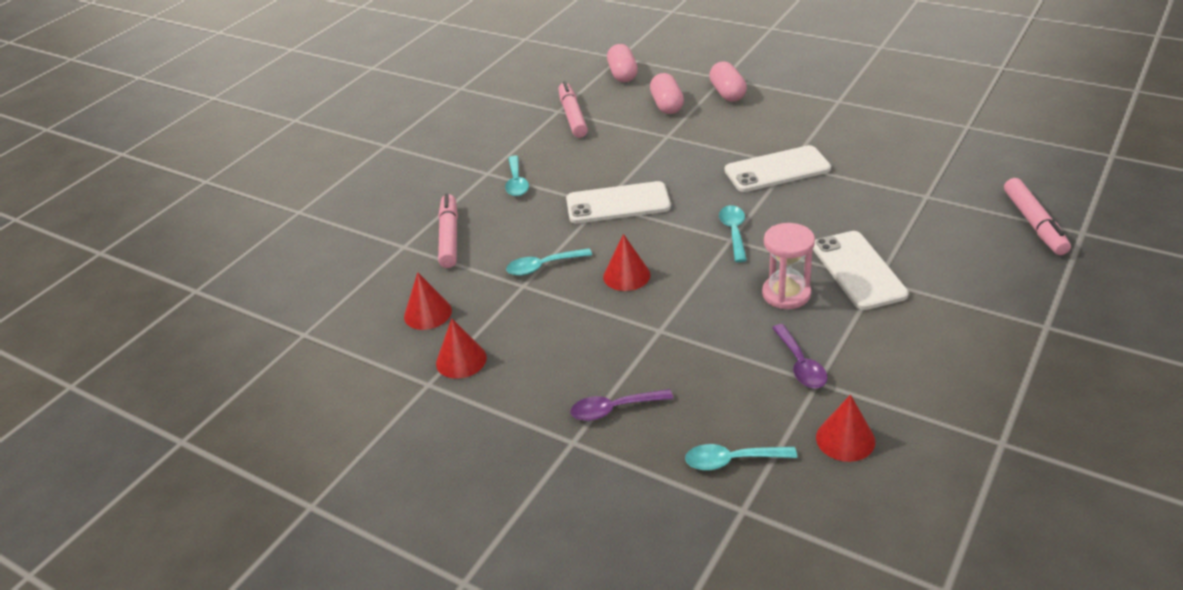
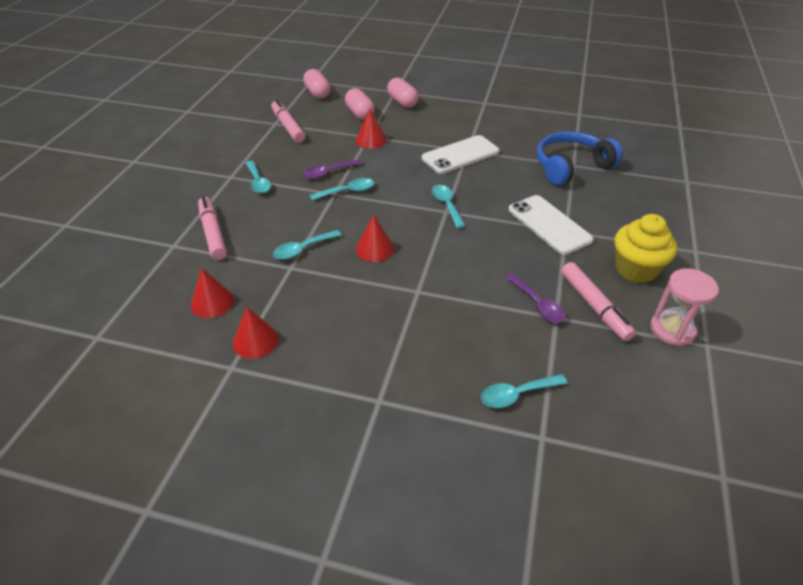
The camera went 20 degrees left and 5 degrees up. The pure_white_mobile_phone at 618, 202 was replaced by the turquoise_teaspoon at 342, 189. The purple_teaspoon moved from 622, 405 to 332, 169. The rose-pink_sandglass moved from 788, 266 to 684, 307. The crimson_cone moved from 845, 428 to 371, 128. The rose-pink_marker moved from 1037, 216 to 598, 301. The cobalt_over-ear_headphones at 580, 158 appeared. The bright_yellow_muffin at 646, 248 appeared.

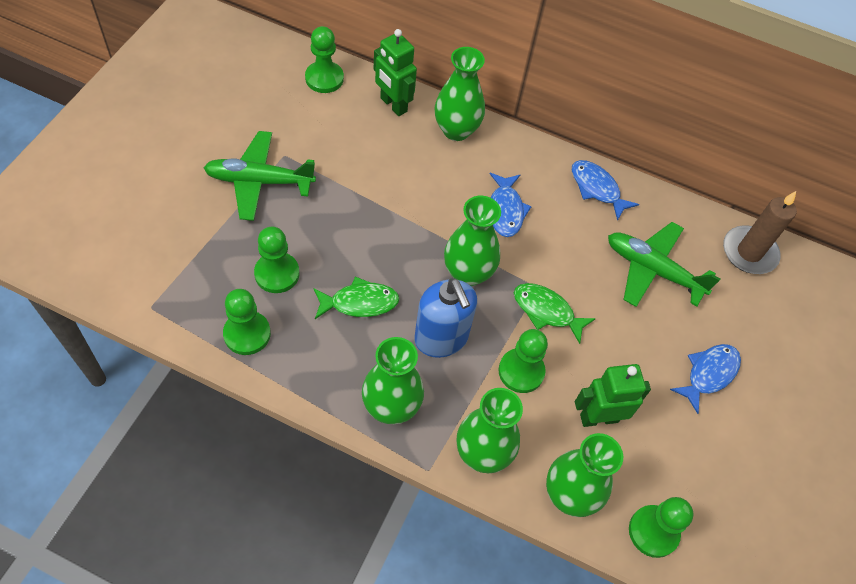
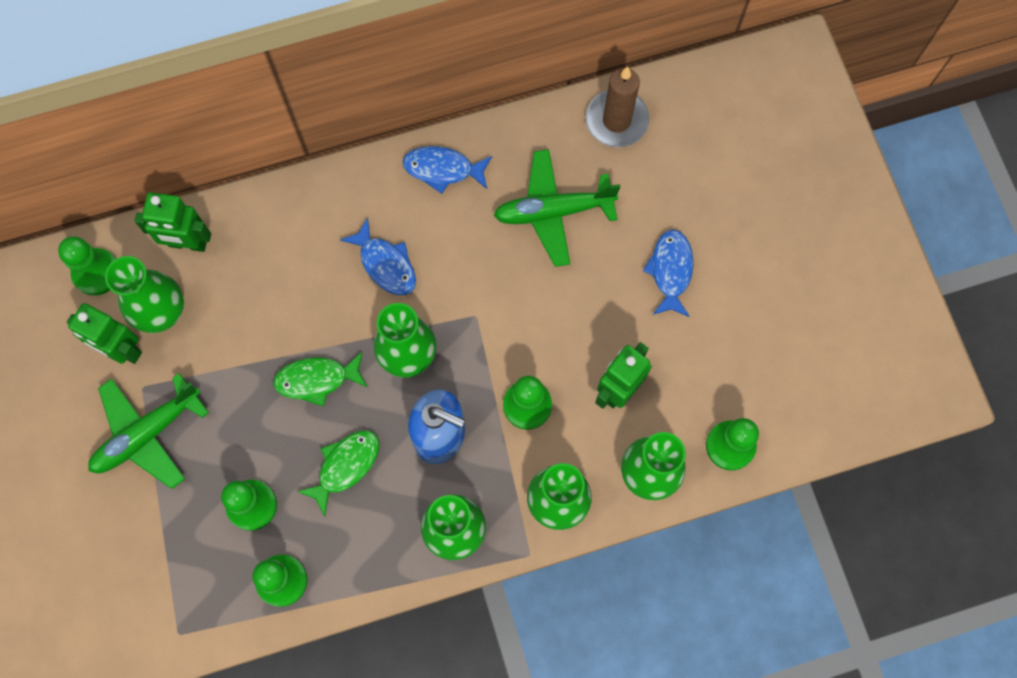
The camera went 35 degrees left and 15 degrees up. The leaf-green_flower_vase moved from 460, 94 to 144, 294. The leaf-green_fish moved from 555, 313 to 320, 379. The leaf-green_robot at 104, 333 appeared.

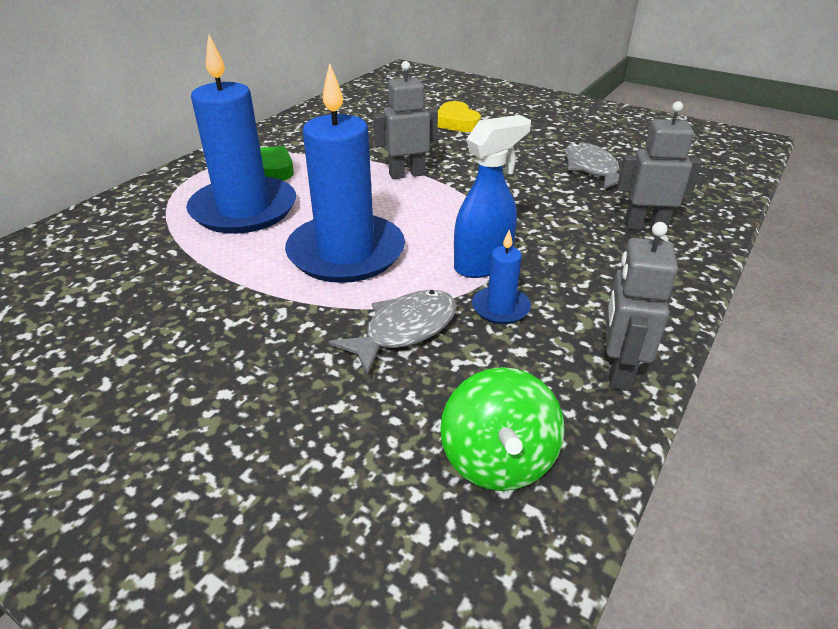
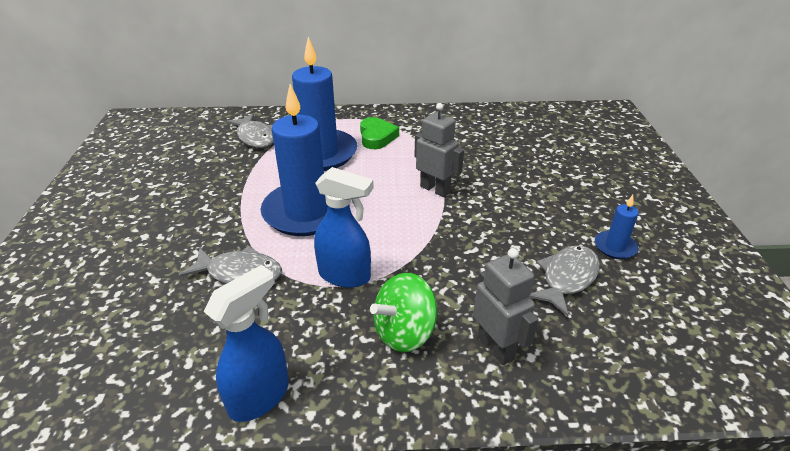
The camera went 55 degrees right and 0 degrees up. The bright_yellow_heart at 459, 116 disappeared. The leaf-green_spinning_top moved from 502, 429 to 403, 312. The cobalt_candle moved from 501, 277 to 616, 227. The grey_robot at 641, 306 was replaced by the cobalt_spray_cleaner at 246, 343. The grey_fish at 250, 130 appeared.

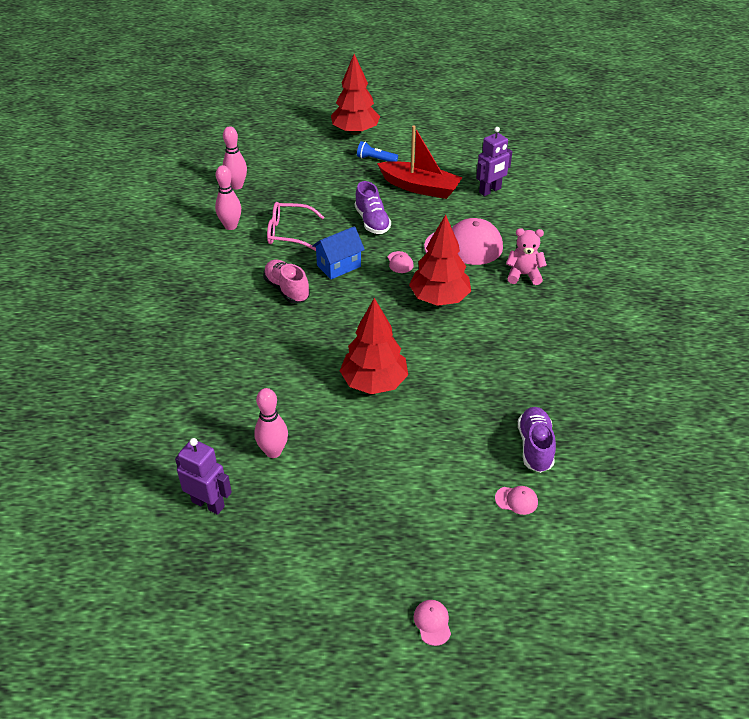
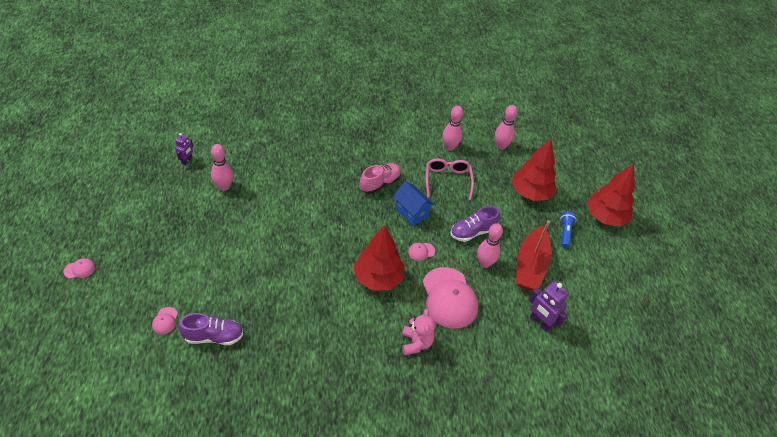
The camera went 80 degrees right and 5 degrees up. The purple_robot at 203, 476 changed to 0.62 times the size. The crimson_tree moved from 374, 346 to 534, 170. The rose-pink_bowling_pin at 490, 245 appeared.

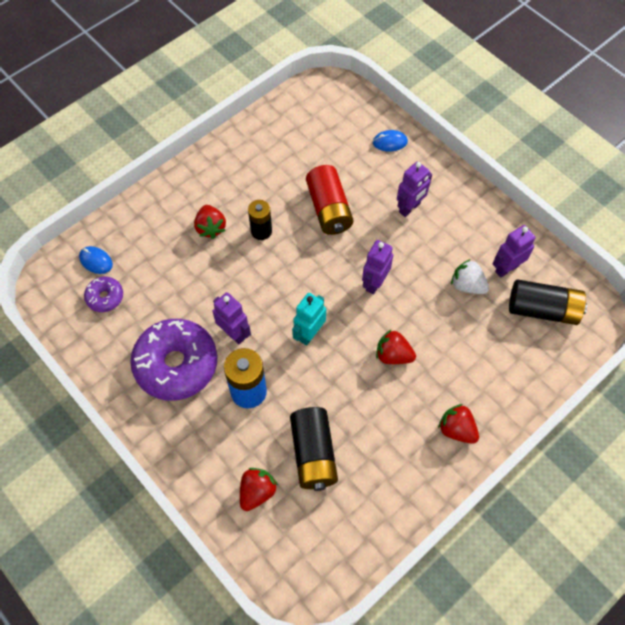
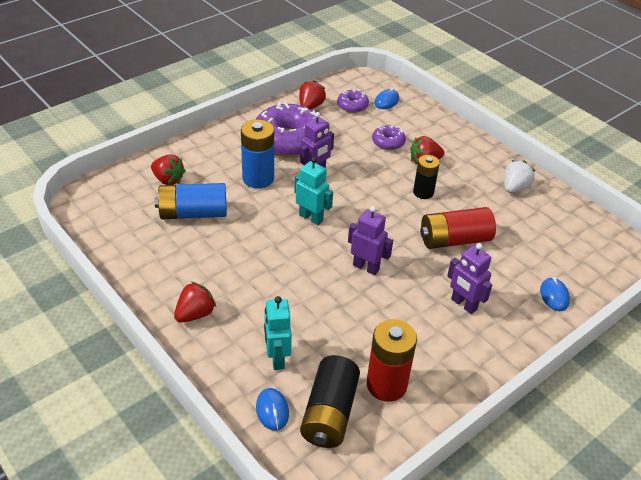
The camera went 90 degrees right and 20 degrees down. The jet-black_AA_battery at 314, 449 became the cobalt_AA_battery at 191, 201. The crimson_berry moved from 396, 346 to 312, 94. The pure_white_berry moved from 470, 276 to 520, 176. The purple_robot at 514, 251 was replaced by the crimson_AA_battery at 392, 360. The cobalt_mouse at 272, 409 appeared. The turquoise_robot at 278, 333 appeared. The purple_glazed_donut at 389, 137 appeared.

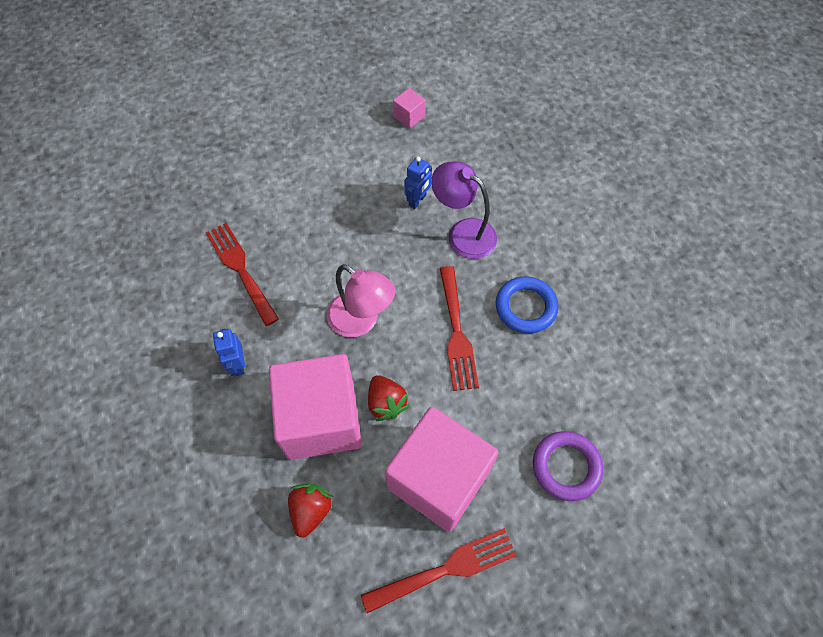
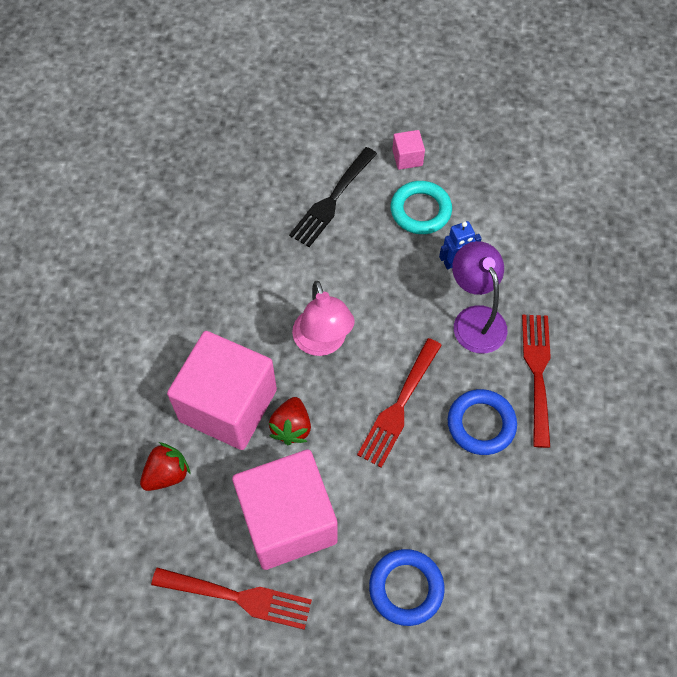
The camera went 35 degrees right and 0 degrees up. The crimson_fork moved from 242, 274 to 536, 381. The cobalt_robot at 229, 352 disappeared. The rose-pink_solid_cube moved from 409, 108 to 408, 150. The purple_hoop at 568, 466 became the cobalt_hoop at 407, 587. The jet-black_fork at 333, 197 appeared. The turquoise_hoop at 421, 207 appeared.

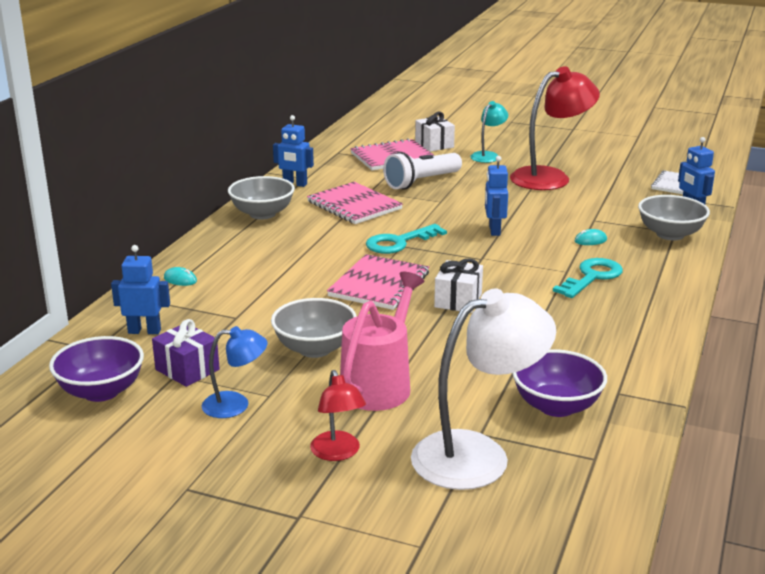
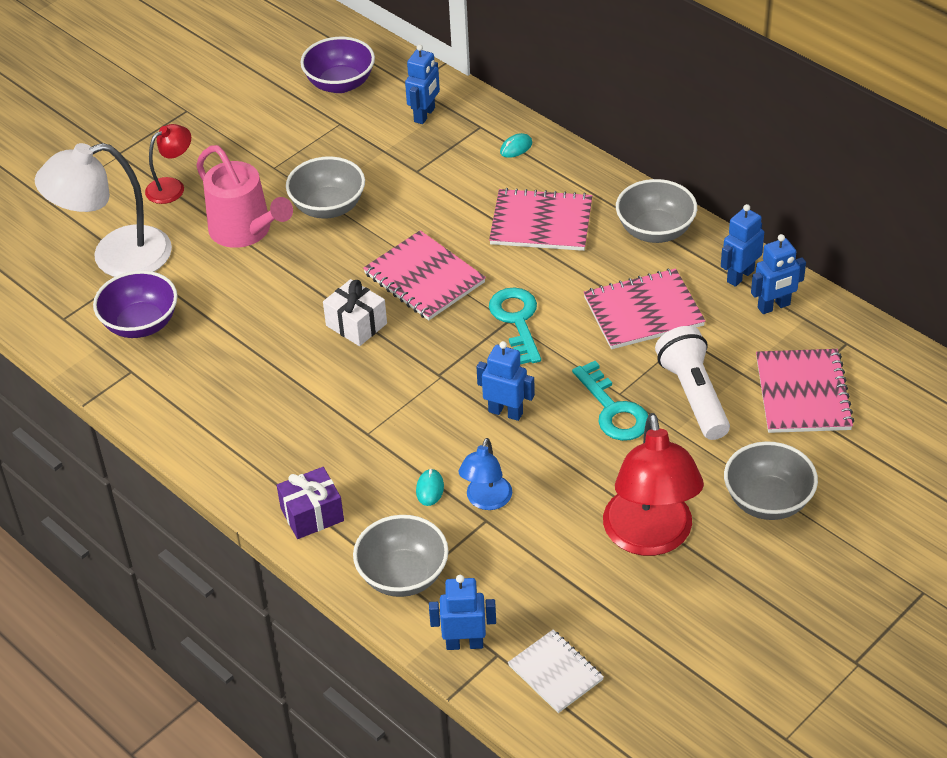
The camera went 115 degrees right and 20 degrees up. The purple_gift moved from 186, 353 to 310, 503. The cobalt_lamp moved from 235, 372 to 485, 474. The crimson_lamp at 338, 415 turned 135 degrees clockwise. The pure_white_lamp at 483, 389 turned 75 degrees clockwise. The pure_white_gift at 435, 132 disappeared. The turquoise_lamp at 489, 132 was replaced by the grey_deep_dish at 771, 480. The turquoise_door_key moved from 588, 278 to 610, 401. The rose-pink_notebook at 540, 219 appeared. The cobalt_robot at 778, 274 appeared.

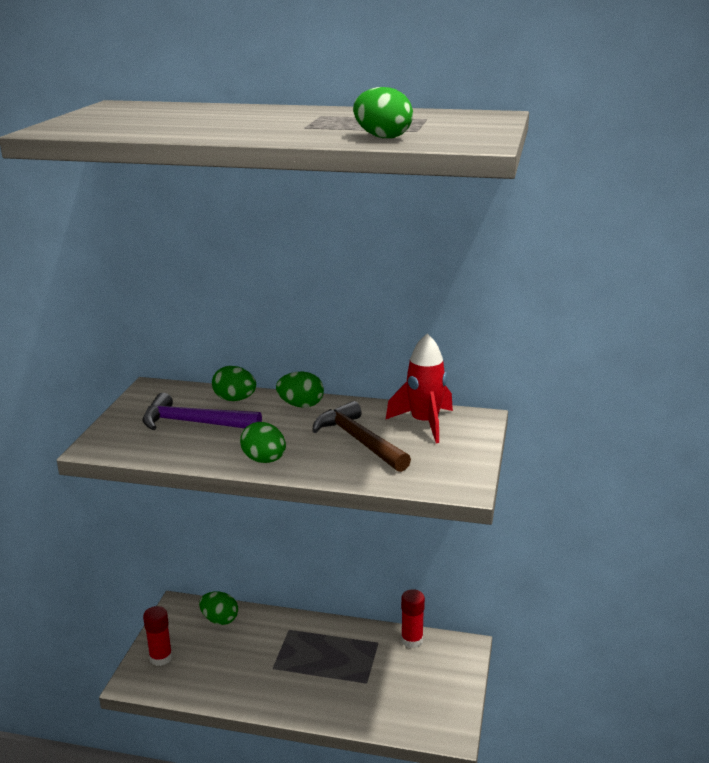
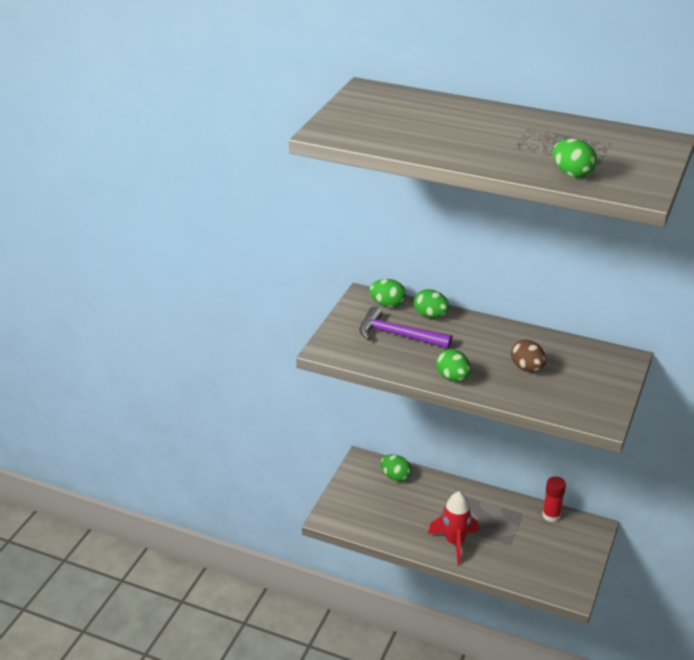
The camera went 10 degrees right and 10 degrees up. The crimson_stick_of_glue at 158, 636 disappeared. The leaf-green_egg_shape moved from 300, 389 to 387, 293. The dark_brown_claw_hammer at 361, 436 was replaced by the dark_brown_egg_shape at 528, 356. The crimson_rocket moved from 419, 388 to 453, 528.

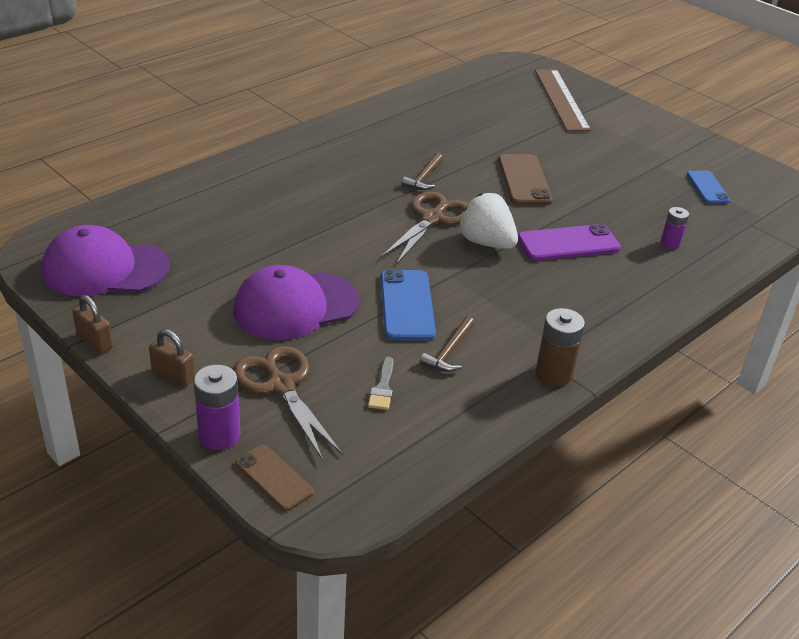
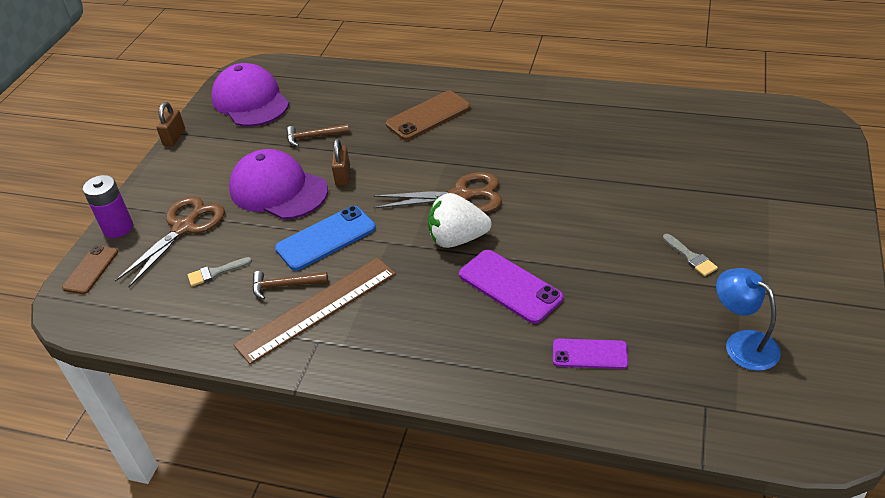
The camera went 65 degrees right and 5 degrees up. The dark_brown_small_lock moved from 172, 358 to 341, 162. The dark_brown_claw_hammer moved from 422, 171 to 318, 135. The pure_white_berry at 488, 221 turned 105 degrees counterclockwise. The dark_brown_mobile_phone moved from 525, 179 to 428, 115. The dark_brown_measuring_stick moved from 563, 101 to 314, 310. The dark_brown_AA_battery at 560, 347 disappeared. The purple_AA_battery at 675, 228 was replaced by the purple_mobile_phone at 590, 353. The cobalt_mobile_phone at 708, 187 was replaced by the cobalt_lamp at 748, 319. The grey_paint_brush at 690, 255 appeared.

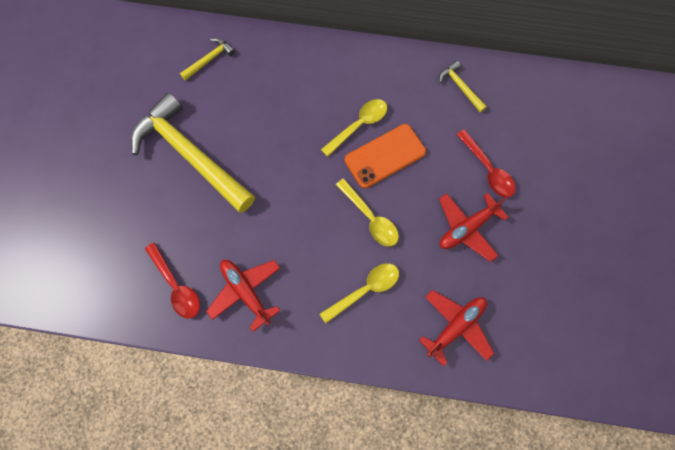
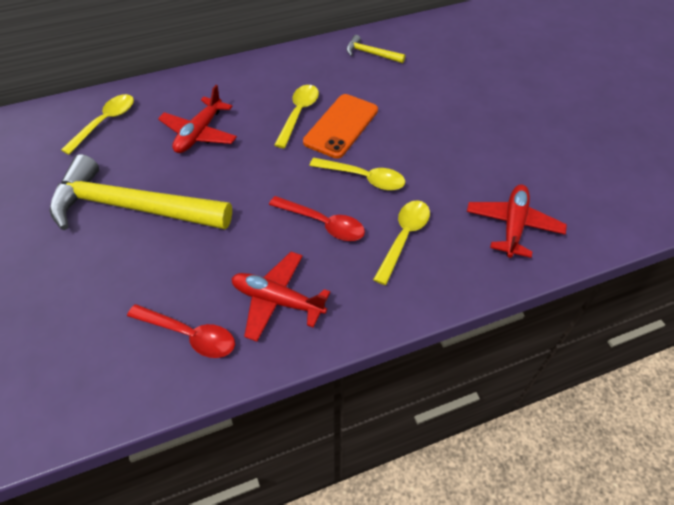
The camera went 30 degrees left and 20 degrees down. The bright_yellow_claw_hammer at 207, 59 was replaced by the bright_yellow_teaspoon at 97, 124. The crimson_toy_plane moved from 474, 227 to 197, 119. The crimson_teaspoon moved from 485, 163 to 317, 218.

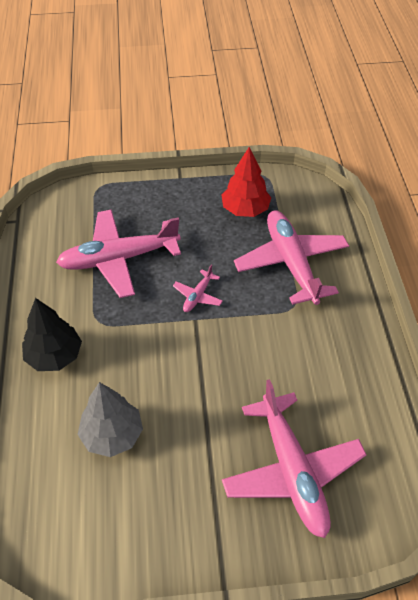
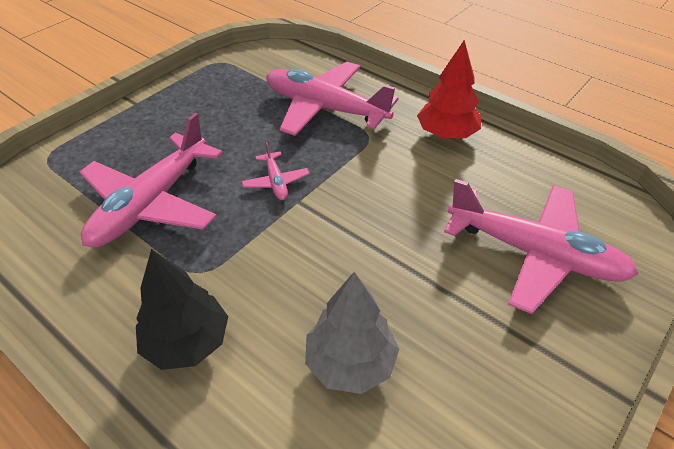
The camera went 45 degrees left and 5 degrees down. The crimson_tree moved from 246, 182 to 449, 89.

